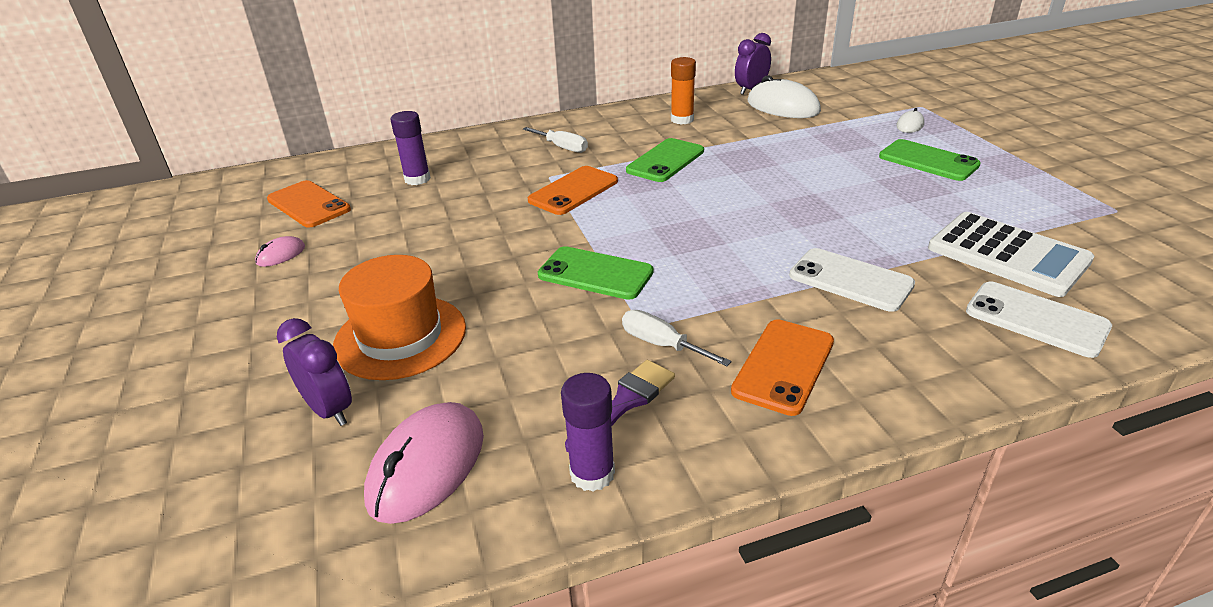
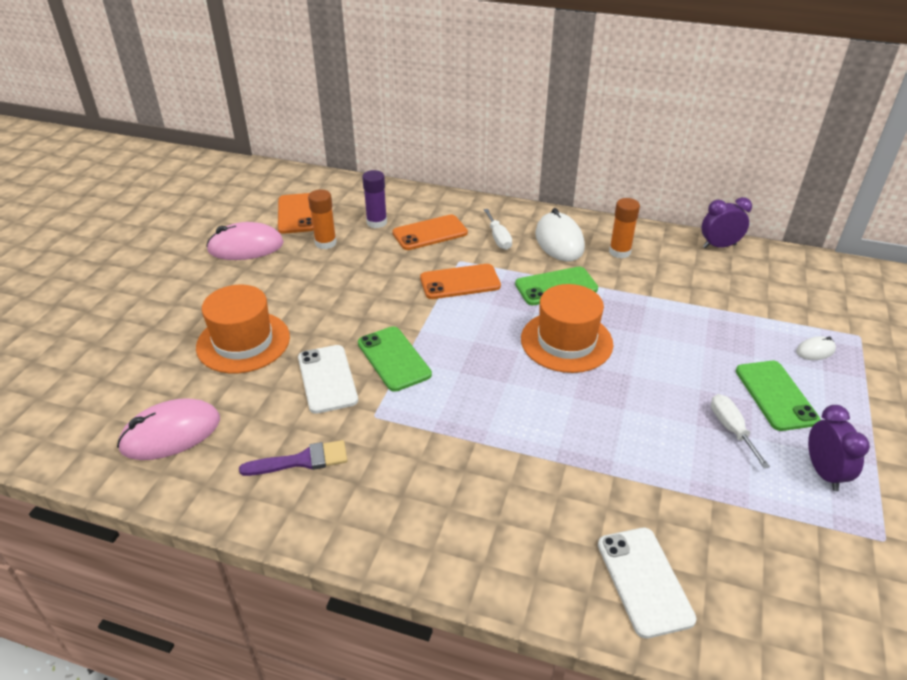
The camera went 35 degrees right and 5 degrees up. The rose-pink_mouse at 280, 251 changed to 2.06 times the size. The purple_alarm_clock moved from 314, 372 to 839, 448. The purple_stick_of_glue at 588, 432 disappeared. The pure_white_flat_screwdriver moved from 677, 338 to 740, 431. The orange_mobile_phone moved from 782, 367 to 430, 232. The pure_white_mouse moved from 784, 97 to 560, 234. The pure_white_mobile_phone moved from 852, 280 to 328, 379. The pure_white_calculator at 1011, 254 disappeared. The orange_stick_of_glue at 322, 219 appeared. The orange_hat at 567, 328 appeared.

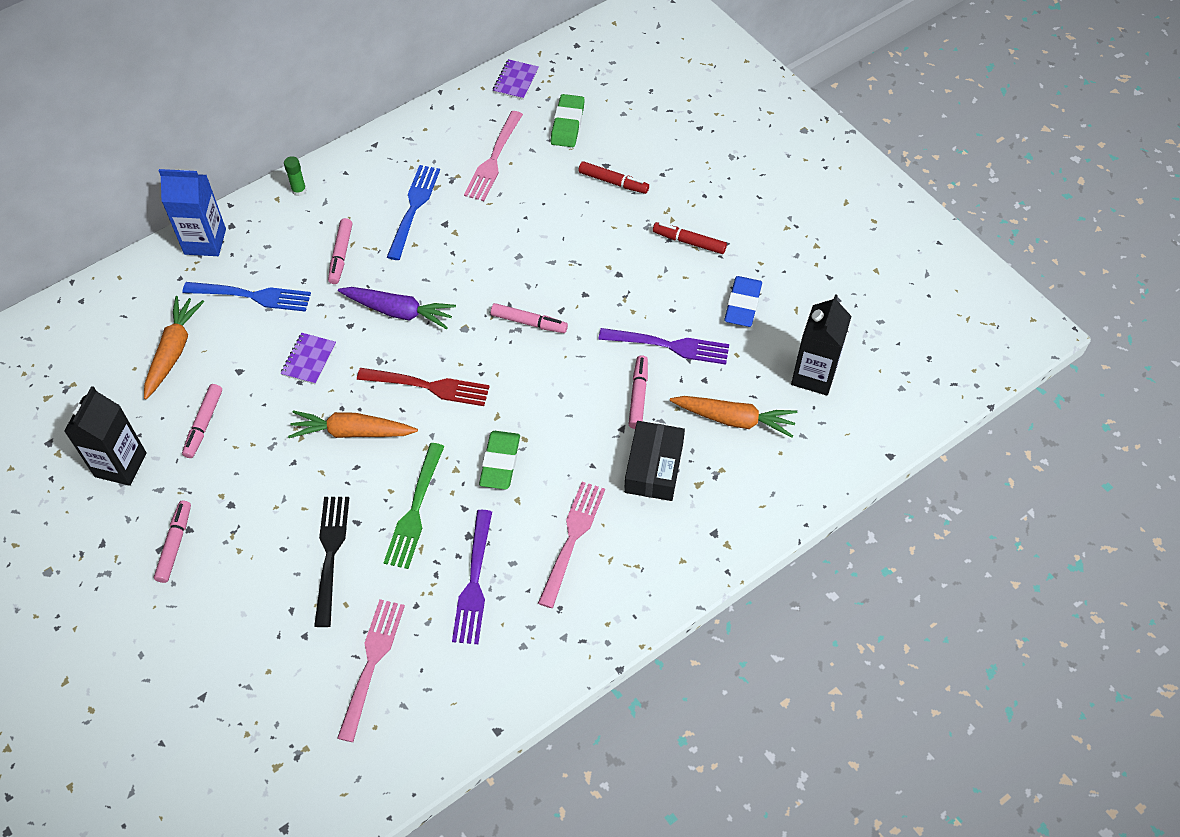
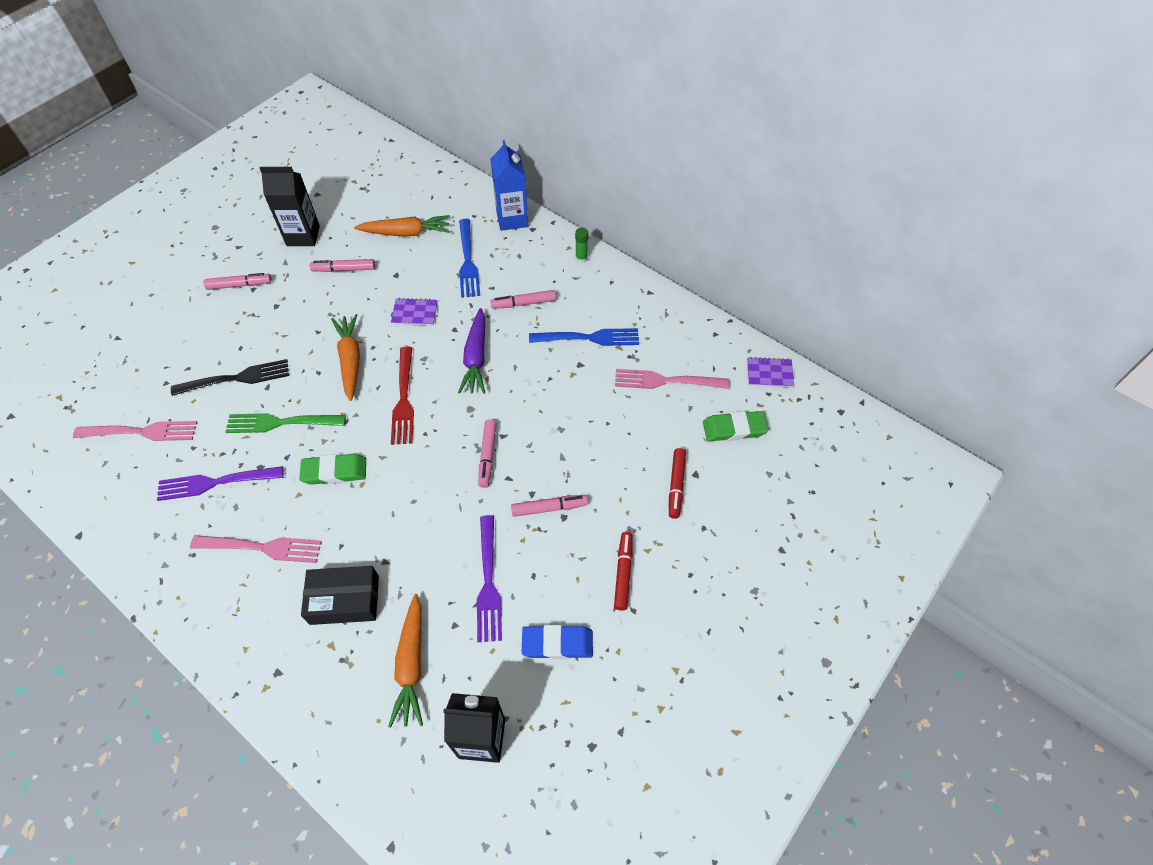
The camera went 75 degrees right and 0 degrees up. The rose-pink_marker moved from 638, 392 to 549, 506.

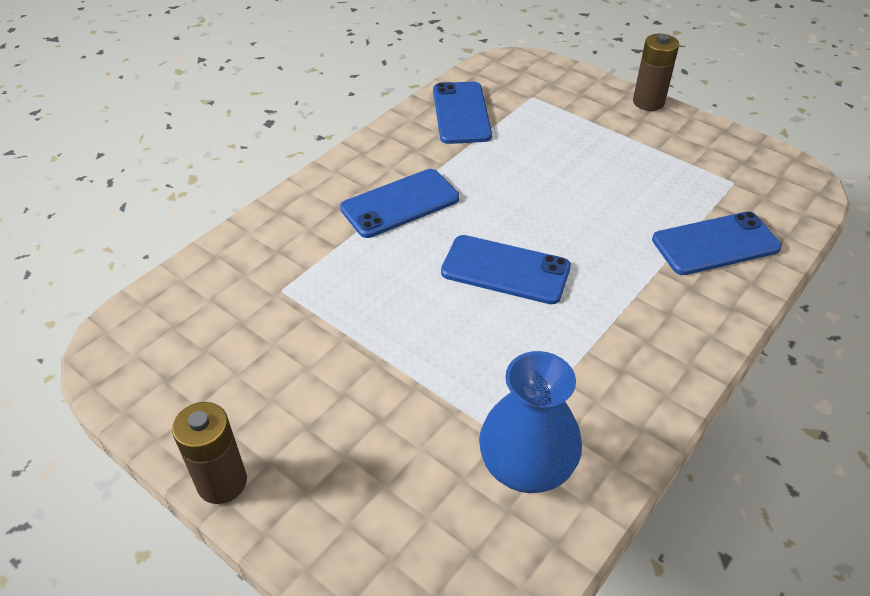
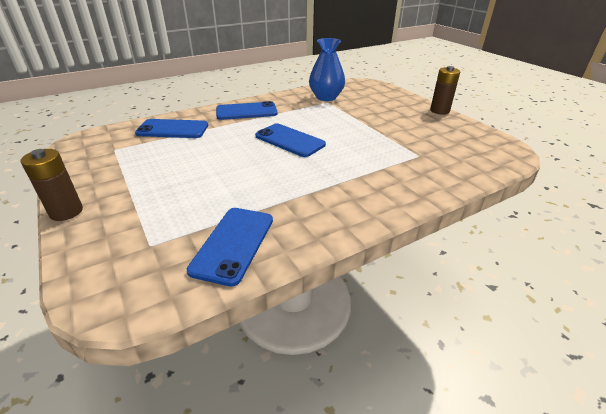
The camera went 160 degrees left and 10 degrees down. The cobalt_mobile_phone moved from 399, 203 to 247, 110.

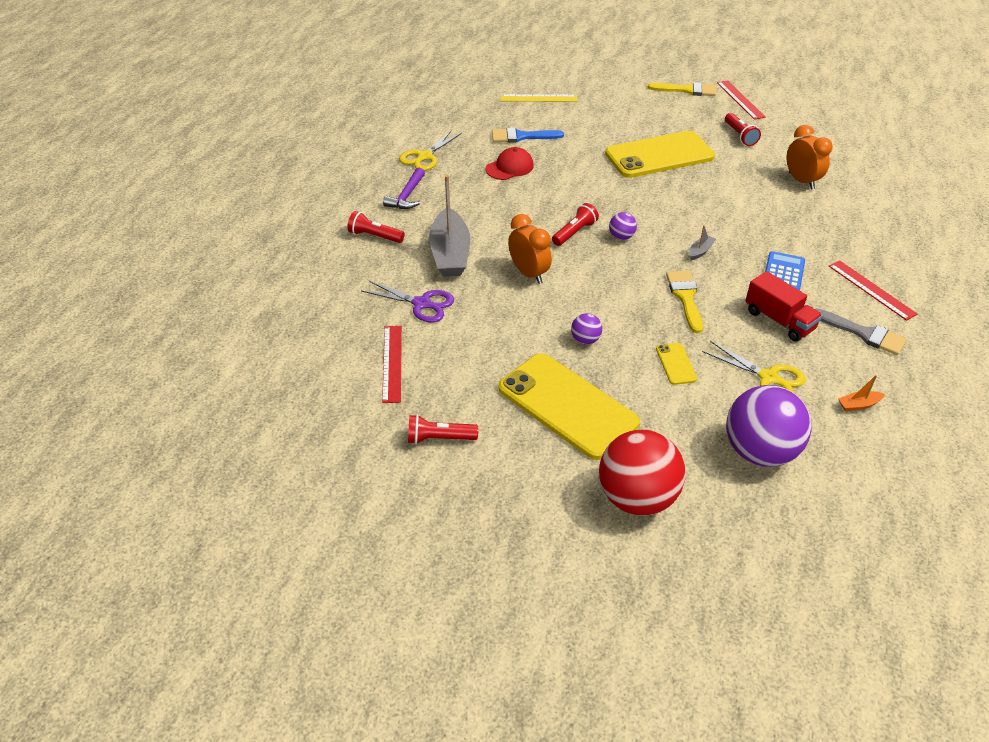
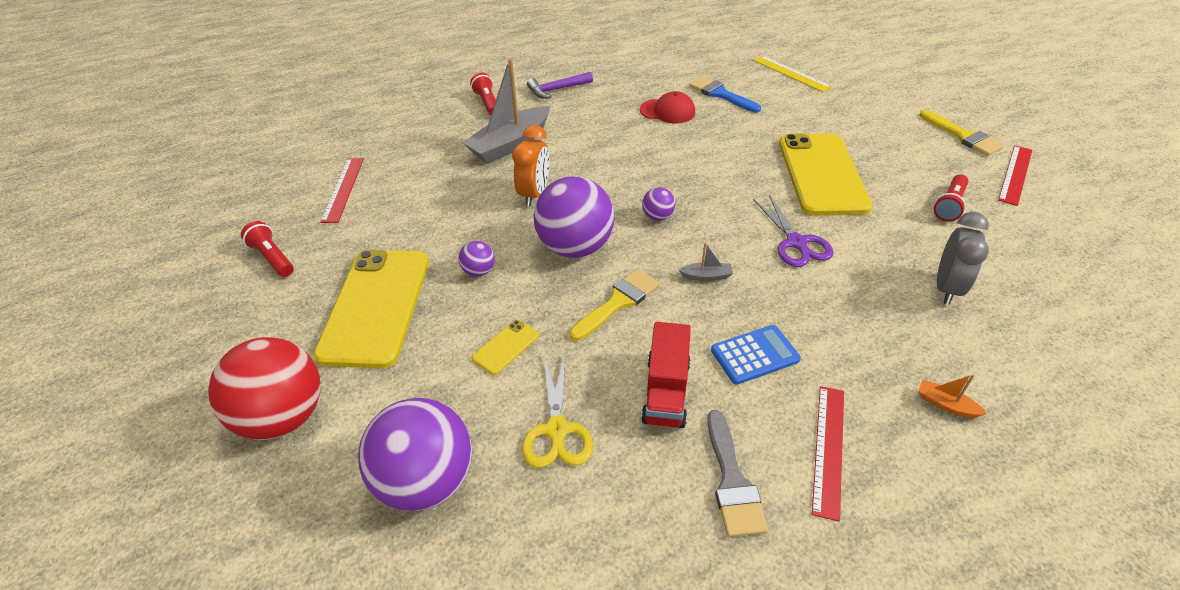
The camera went 50 degrees right and 0 degrees up. The purple_scissors moved from 408, 301 to 794, 231. The crimson_measuring_stick at 392, 364 turned 45 degrees counterclockwise. The bright_yellow_scissors at 430, 150 disappeared. The crimson_pocket_torch at 575, 224 disappeared. The bright_yellow_mobile_phone at 660, 154 turned 60 degrees clockwise. The orange_alarm_clock at 809, 157 became the grey_alarm_clock at 963, 258. The orange_sailboat moved from 861, 393 to 952, 396. The purple_sphere at 573, 217 appeared.

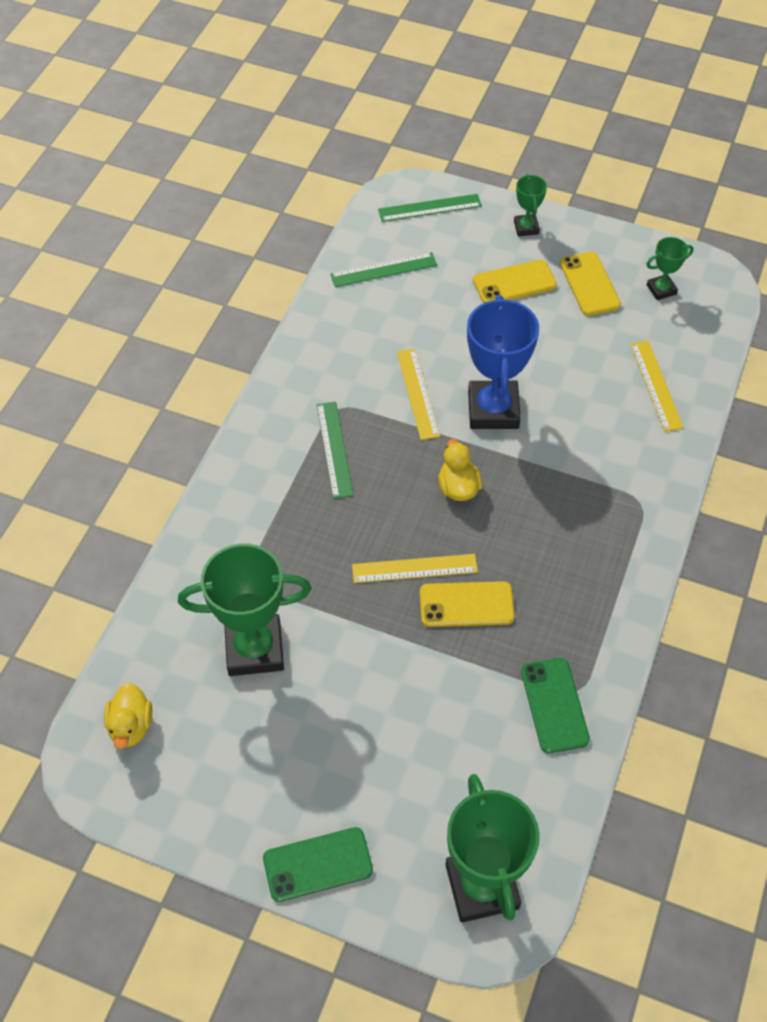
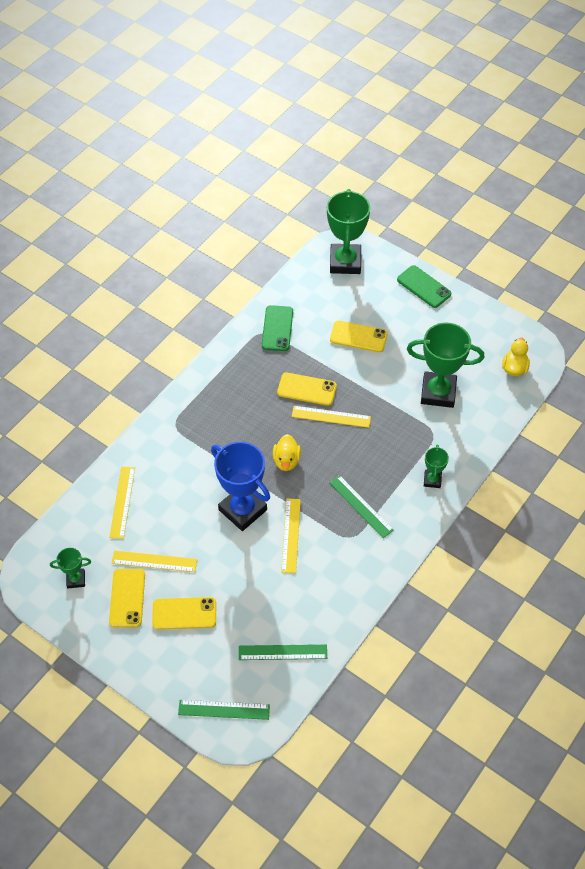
The camera went 165 degrees left and 0 degrees up. The leaf-green_mobile_phone at 318, 864 turned 45 degrees clockwise. The leaf-green_measuring_stick at 335, 450 turned 45 degrees counterclockwise. The cobalt_award_cup at 503, 362 turned 60 degrees counterclockwise. The leaf-green_award_cup moved from 530, 205 to 436, 466. The bright_yellow_measuring_stick at 154, 561 appeared. The bright_yellow_mobile_phone at 359, 336 appeared.

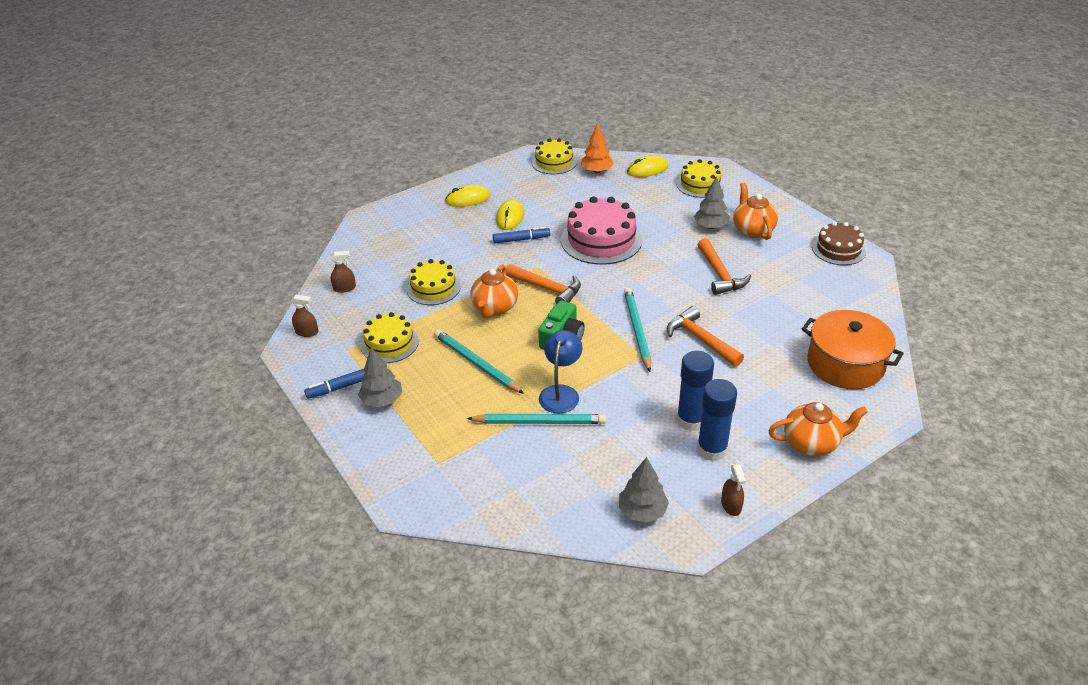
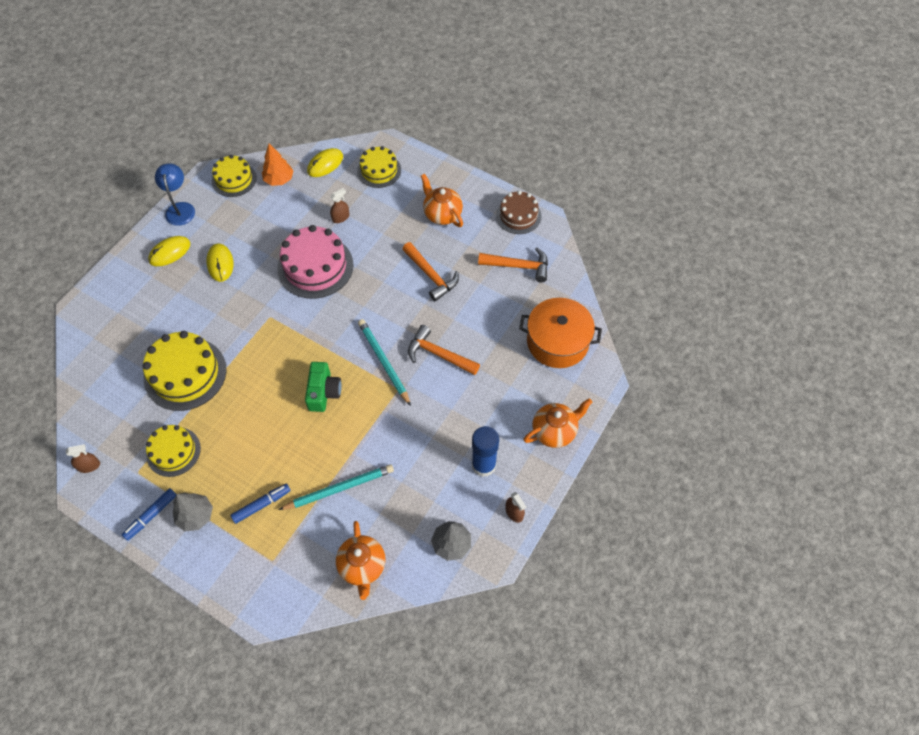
The camera went 25 degrees left and 20 degrees up. The dark_brown_spray_cleaner moved from 343, 272 to 339, 205. The bright_yellow_gateau at 434, 282 changed to 1.60 times the size. The turquoise_pencil at 479, 361 disappeared. The orange_tea_pot moved from 494, 291 to 360, 560. The cobalt_marker moved from 521, 235 to 260, 503. The orange_claw_hammer moved from 543, 284 to 513, 264. The cobalt_lamp moved from 561, 371 to 175, 194. The cobalt_stick_of_glue at 695, 391 disappeared. The grey_tree at 712, 202 disappeared.

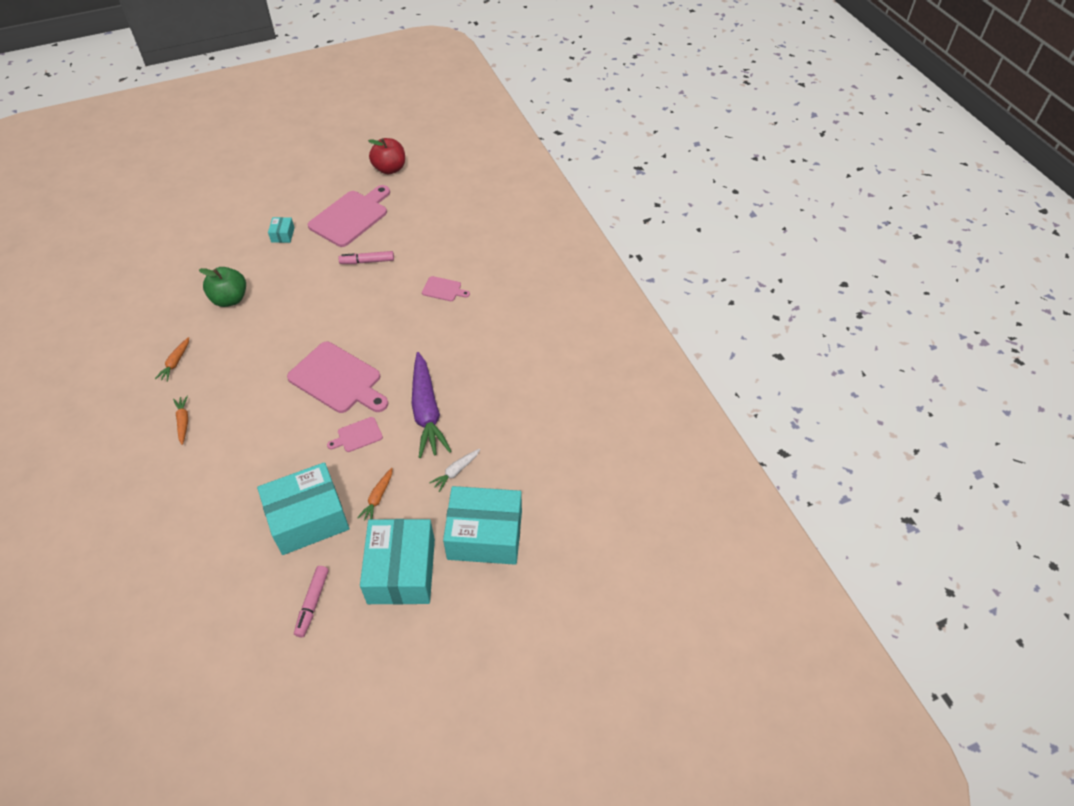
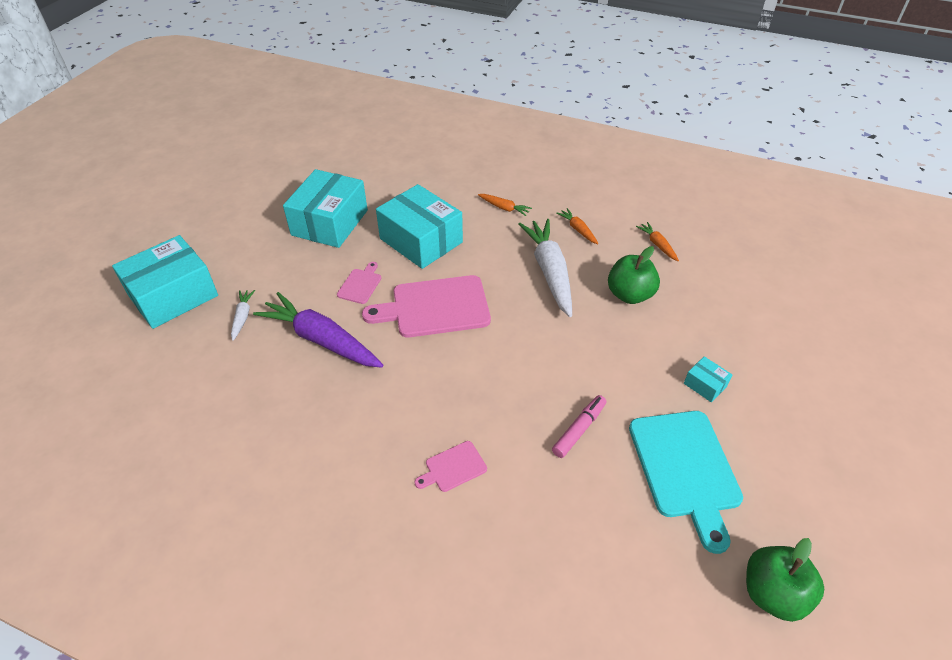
The camera went 135 degrees right and 5 degrees down. The rose-pink_marker at 311, 601 disappeared. The rose-pink_cutting_board at 348, 216 became the turquoise_cutting_board at 686, 482. The orange_toy_carrot moved from 375, 494 to 657, 241. The turquoise_box moved from 397, 562 to 419, 226. The crimson_apple at 386, 156 became the leaf-green_apple at 785, 580. The pure_white_toy_carrot at 545, 268 appeared.

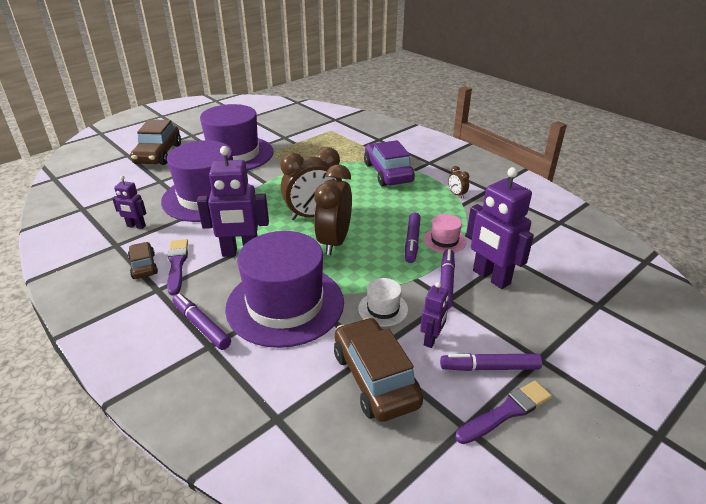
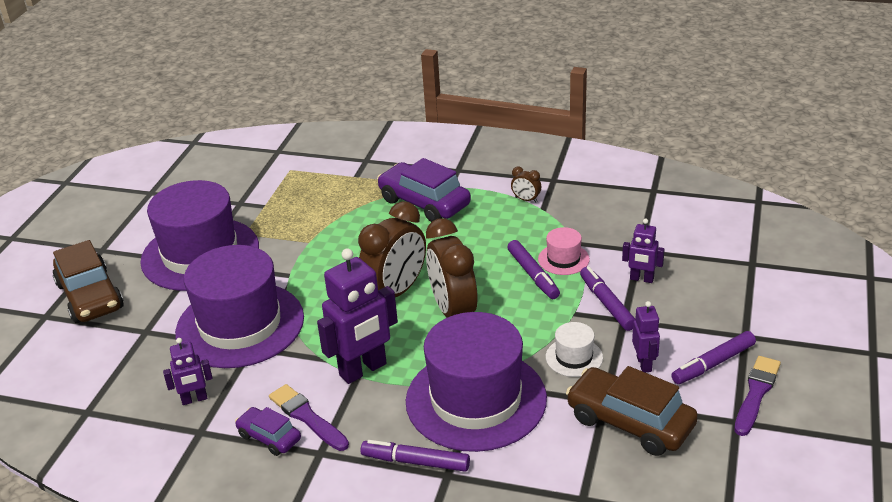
The camera went 30 degrees left and 0 degrees up. The dark_brown_toy_car at 143, 260 became the purple_toy_car at 268, 431. The purple_robot at 500, 228 changed to 0.53 times the size.

